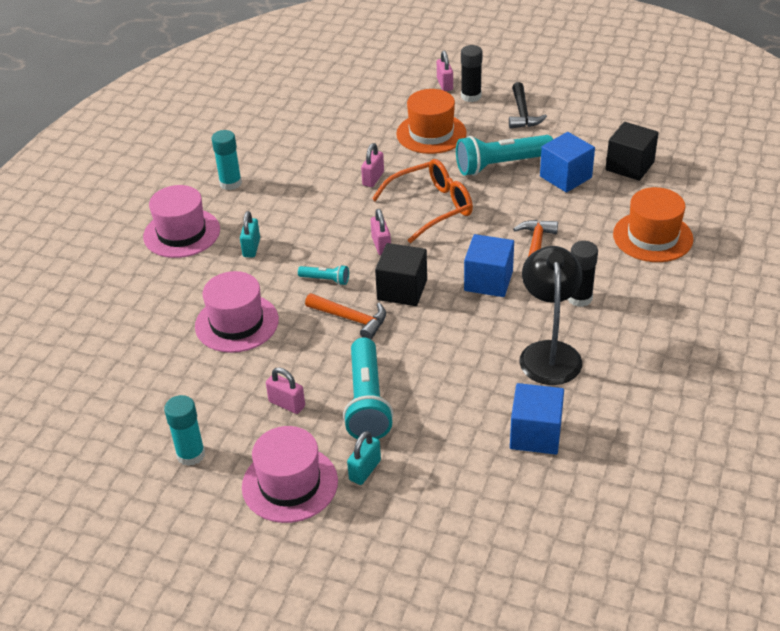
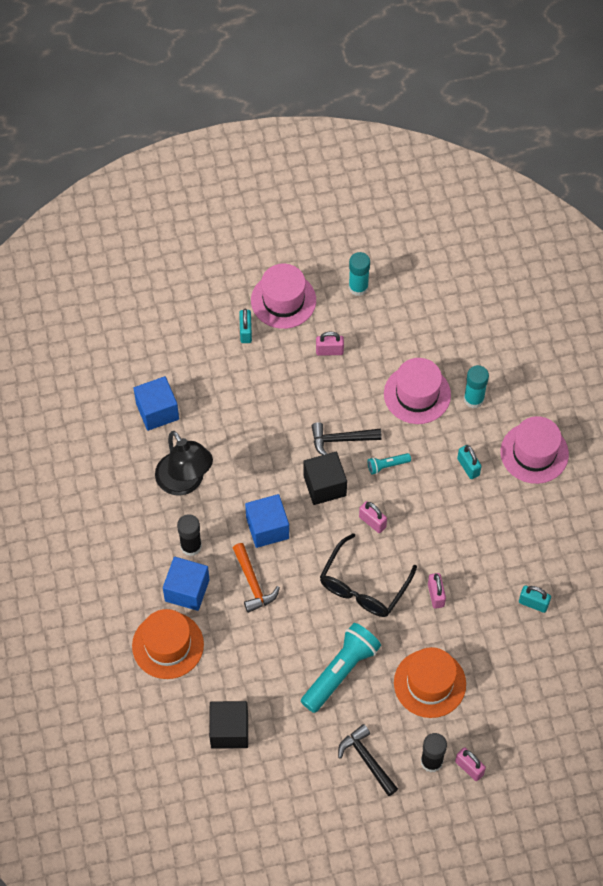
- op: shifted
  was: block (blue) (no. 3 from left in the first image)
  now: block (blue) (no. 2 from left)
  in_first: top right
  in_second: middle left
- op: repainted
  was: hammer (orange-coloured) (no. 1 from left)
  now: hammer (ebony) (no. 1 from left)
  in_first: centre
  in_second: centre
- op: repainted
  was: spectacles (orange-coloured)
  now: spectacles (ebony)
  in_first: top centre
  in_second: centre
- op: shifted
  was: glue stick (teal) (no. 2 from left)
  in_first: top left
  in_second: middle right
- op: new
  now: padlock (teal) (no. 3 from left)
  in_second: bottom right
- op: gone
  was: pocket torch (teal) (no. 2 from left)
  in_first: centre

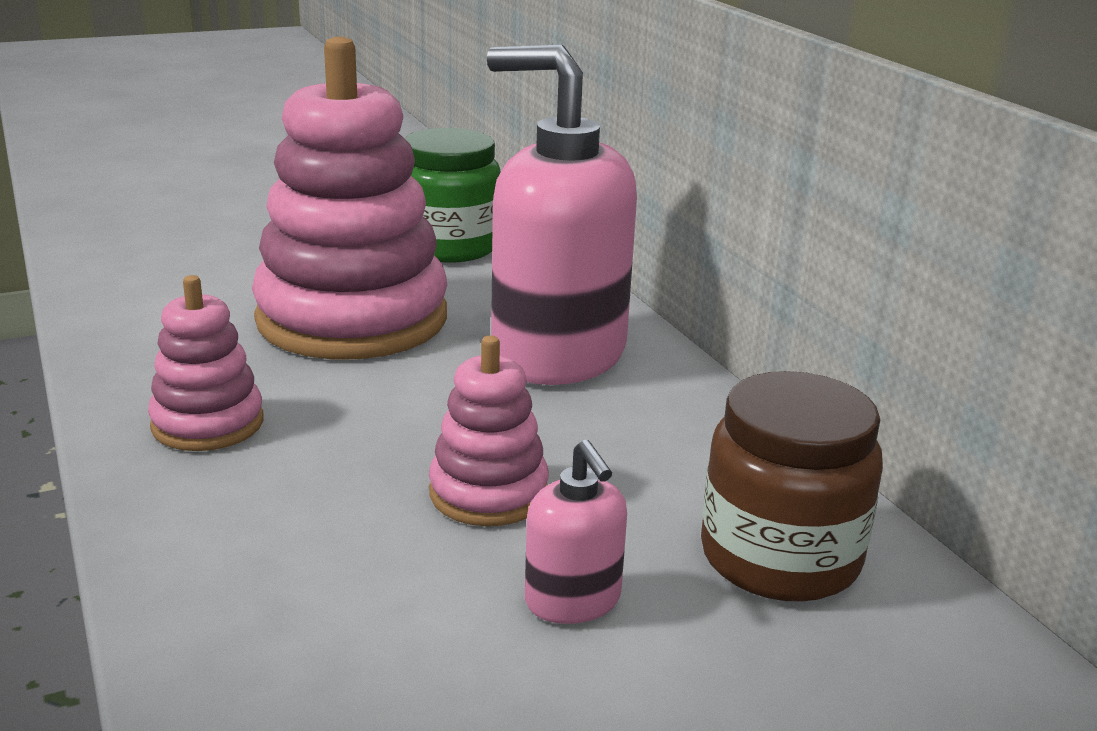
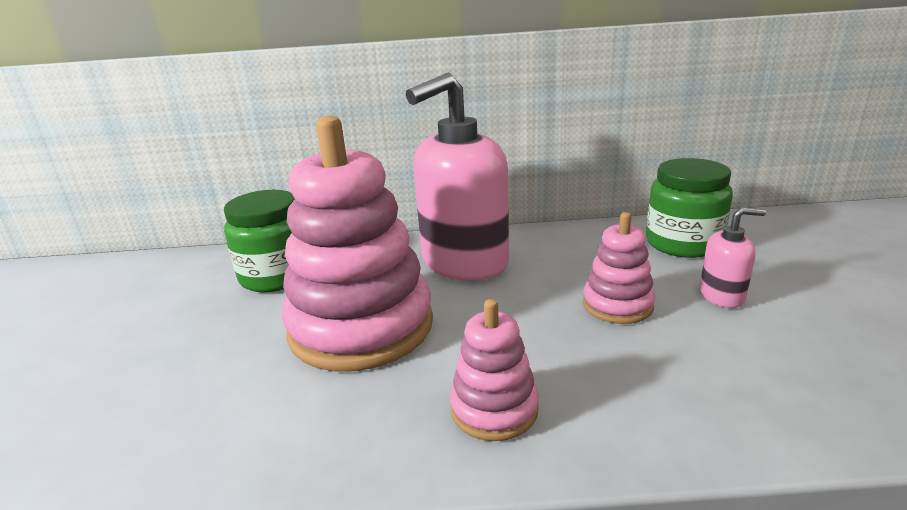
- op: repainted
  was: preserve jar (dark brown)
  now: preserve jar (leaf-green) (no. 2 from left)
  in_first: middle right
  in_second: middle right

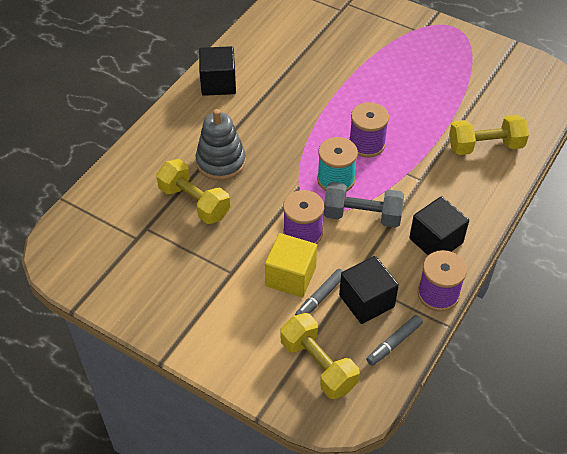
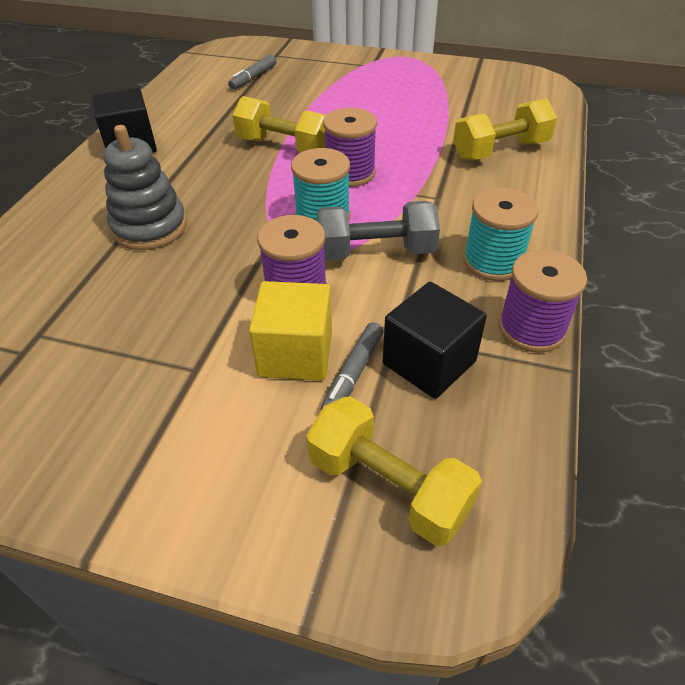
- op: shifted
  was: felt pen (gray) (no. 2 from left in the first image)
  now: felt pen (gray) (no. 1 from left)
  in_first: bottom right
  in_second: top centre
- op: shifted
  was: free weight (golden) (no. 1 from left)
  in_first: centre
  in_second: top centre
- op: swapped
  was: block (ebony) (no. 3 from left)
  now: bobbin (teal) (no. 2 from left)
  in_first: middle right
  in_second: middle right

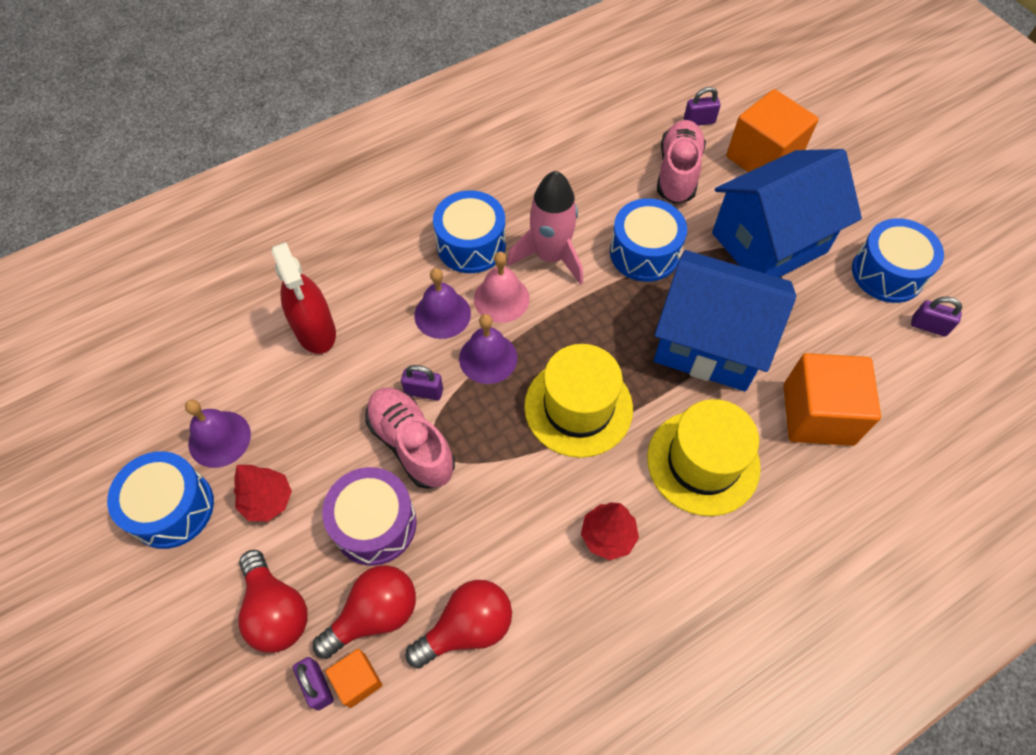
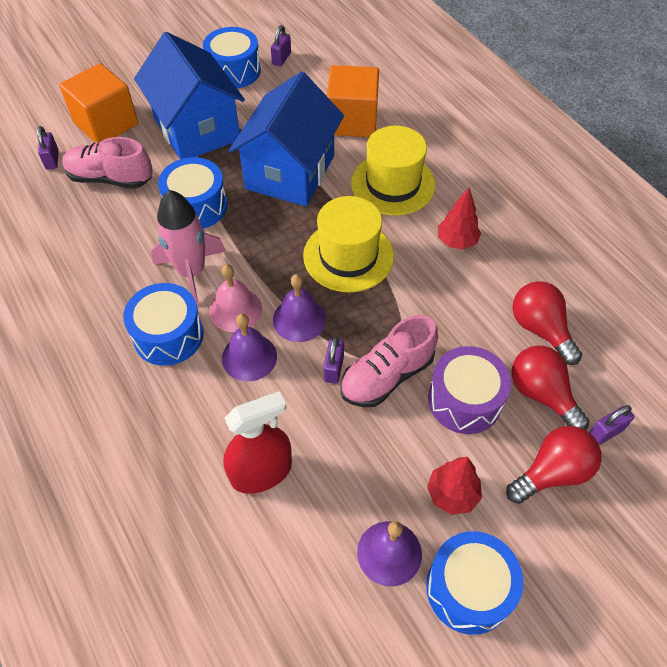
- op: gone
  was: block (orange-coloured) (no. 1 from left)
  in_first: bottom centre

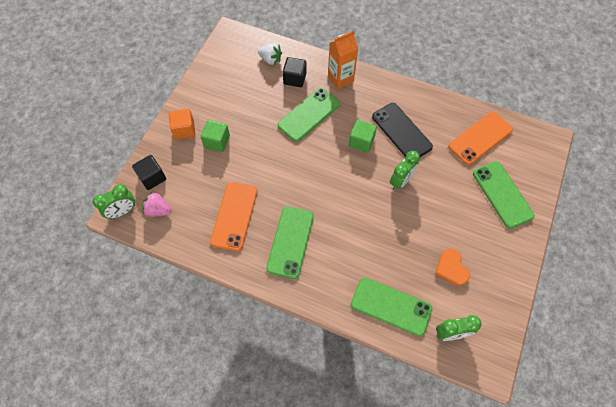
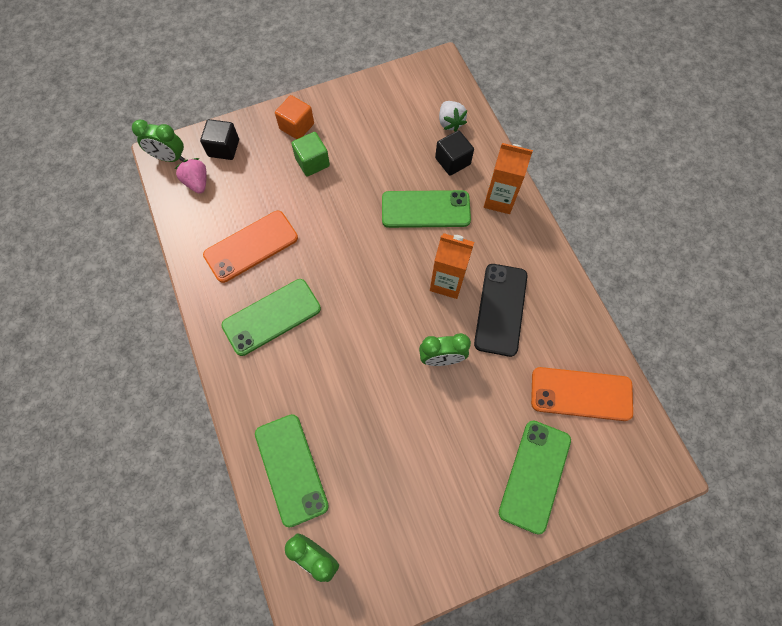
- op: swapped
  was: block (leaf-green) (no. 2 from left)
  now: juice carton (orange-coloured) (no. 1 from left)
  in_first: centre
  in_second: centre
- op: gone
  was: heart shape (orange-coloured)
  in_first: middle right

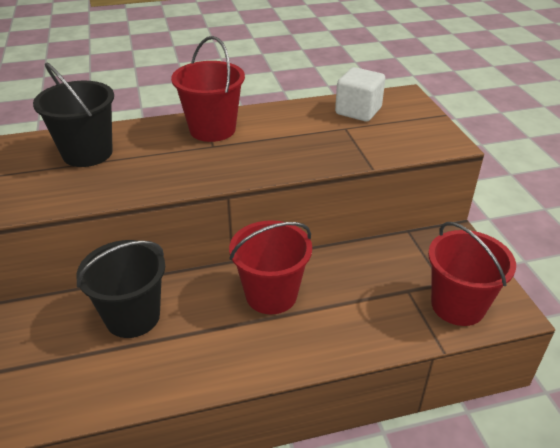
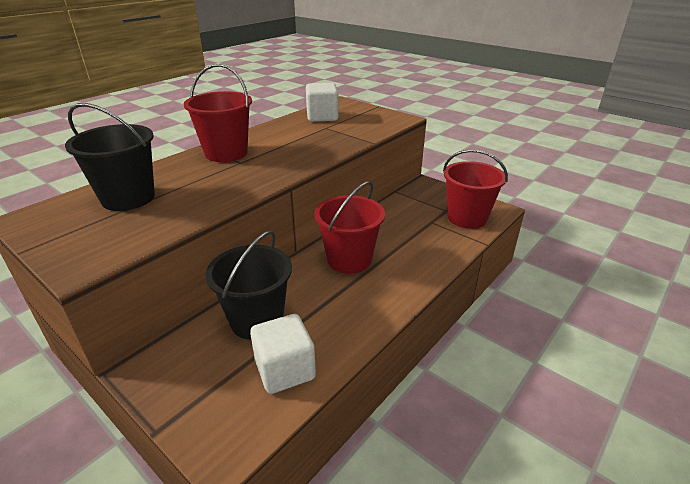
- op: new
  now: block (white) (no. 1 from left)
  in_second: bottom centre

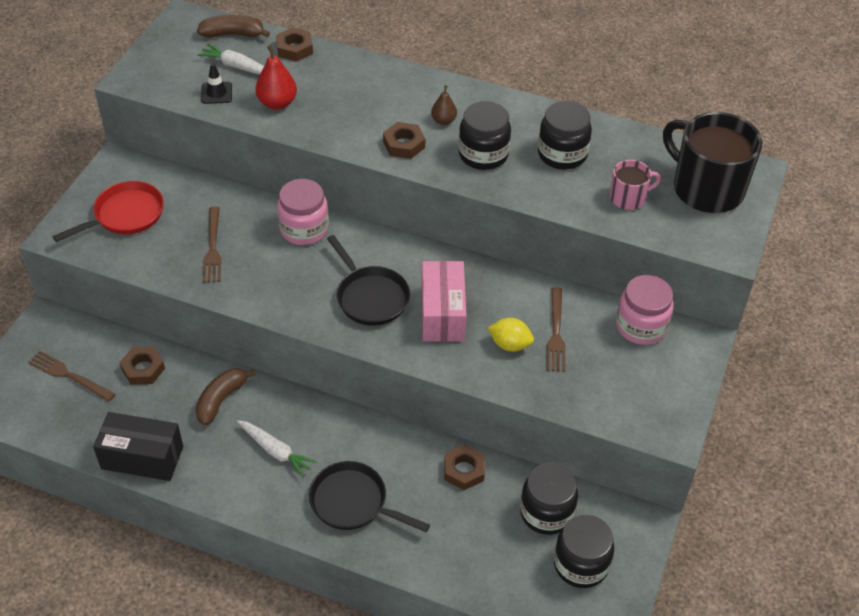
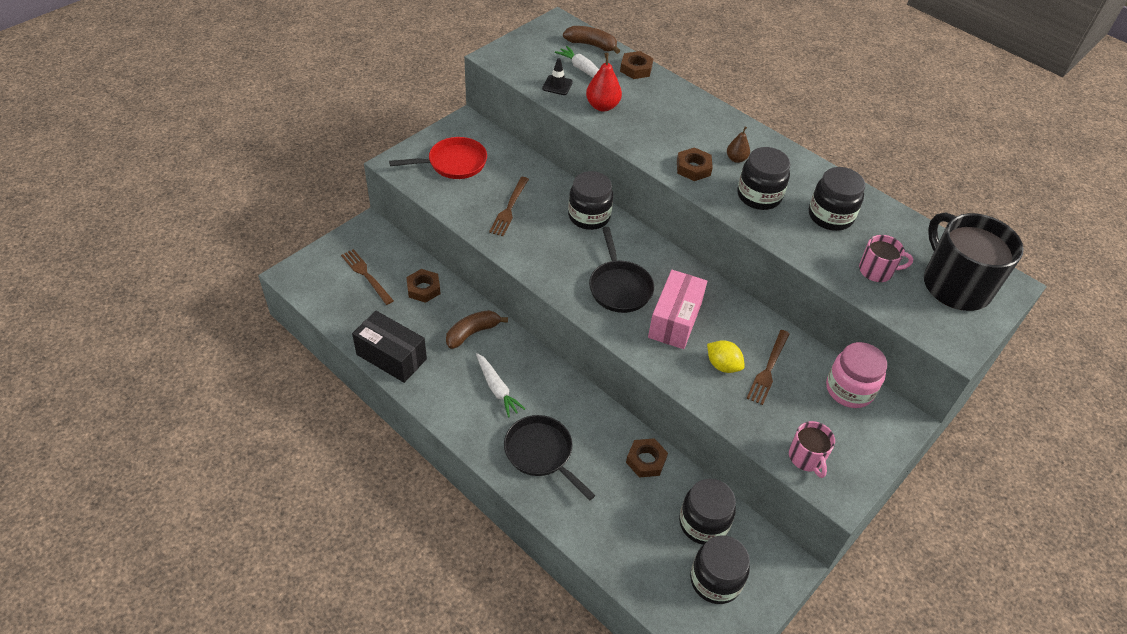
- op: repainted
  was: preserve jar (rose-pink) (no. 1 from left)
  now: preserve jar (ebony) (no. 1 from left)
  in_first: centre
  in_second: top centre
- op: new
  now: coffee mug (rose-pink) (no. 1 from left)
  in_second: bottom right

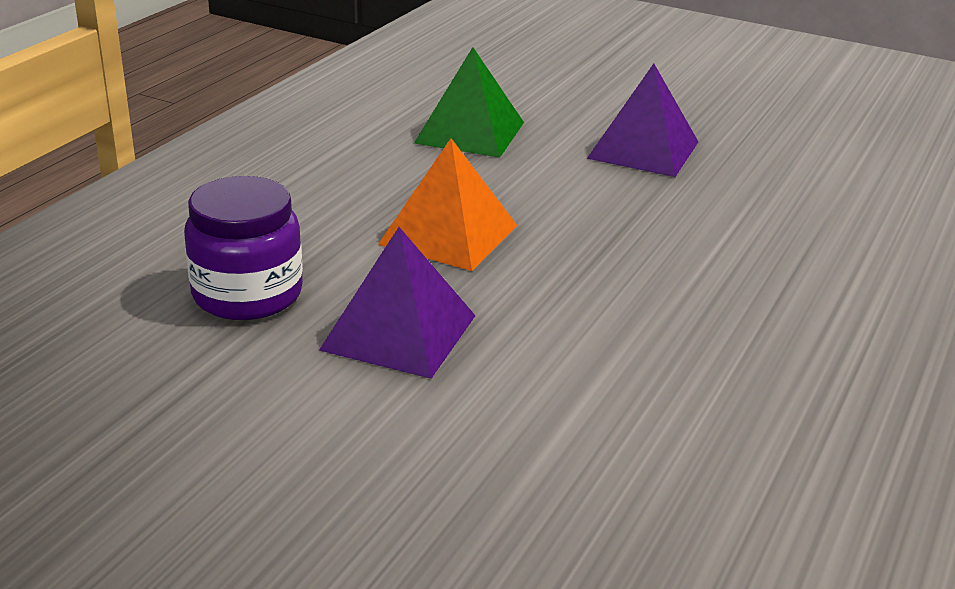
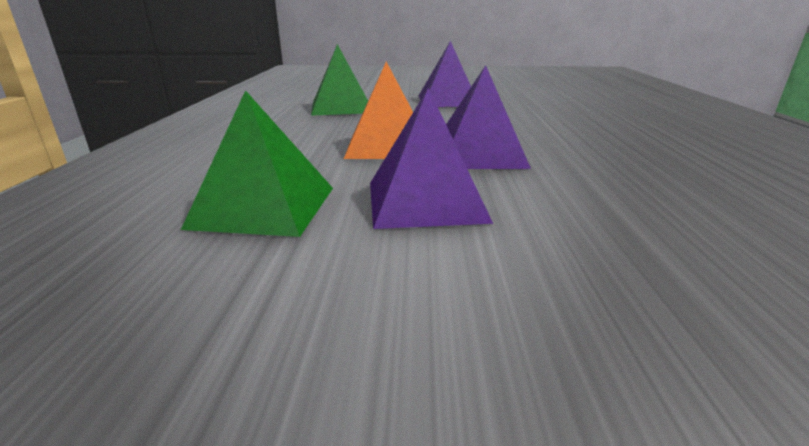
- op: swapped
  was: preserve jar (violet)
  now: pyramid (leaf-green) (no. 1 from left)
  in_first: middle left
  in_second: middle left
- op: new
  now: pyramid (violet) (no. 3 from left)
  in_second: top centre

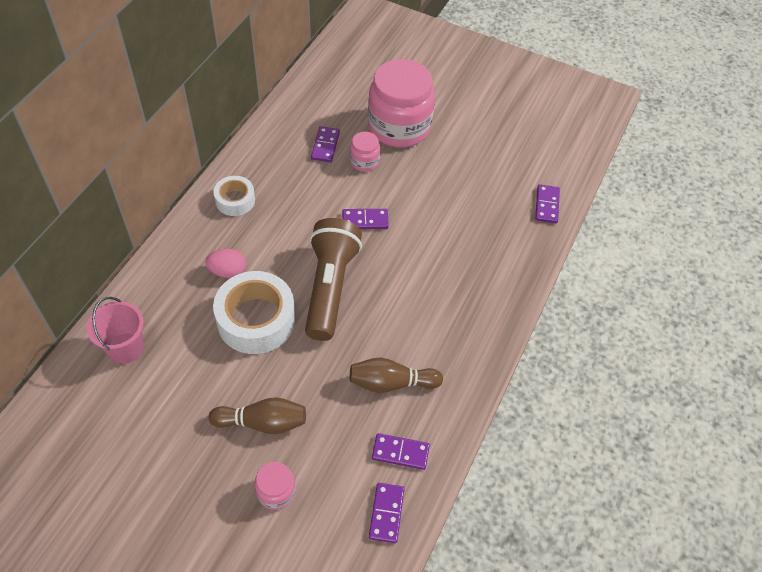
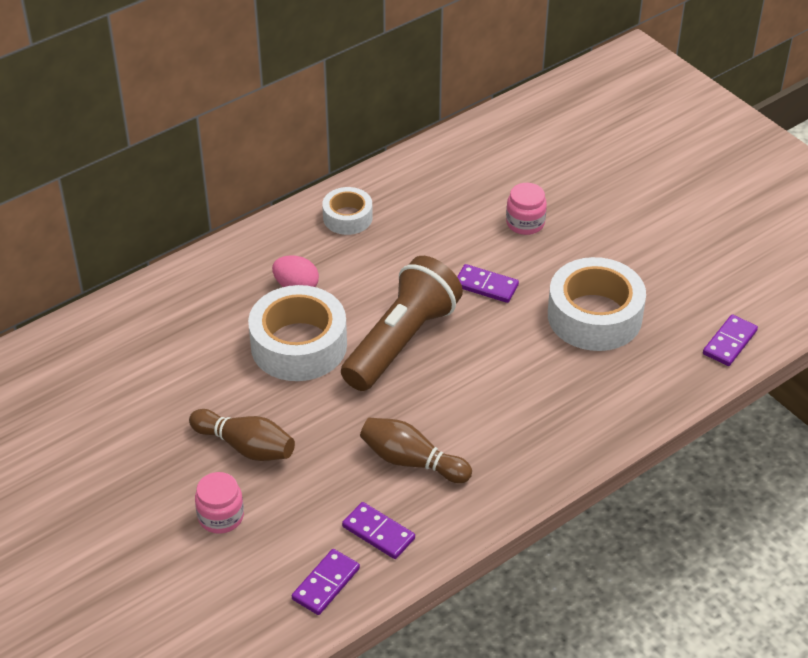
- op: new
  now: roll of tape (white) (no. 3 from left)
  in_second: middle right
- op: gone
  was: pail (rose-pink)
  in_first: middle left
- op: gone
  was: domino (violet) (no. 1 from left)
  in_first: top centre
- op: gone
  was: preserve jar (rose-pink) (no. 3 from left)
  in_first: top centre

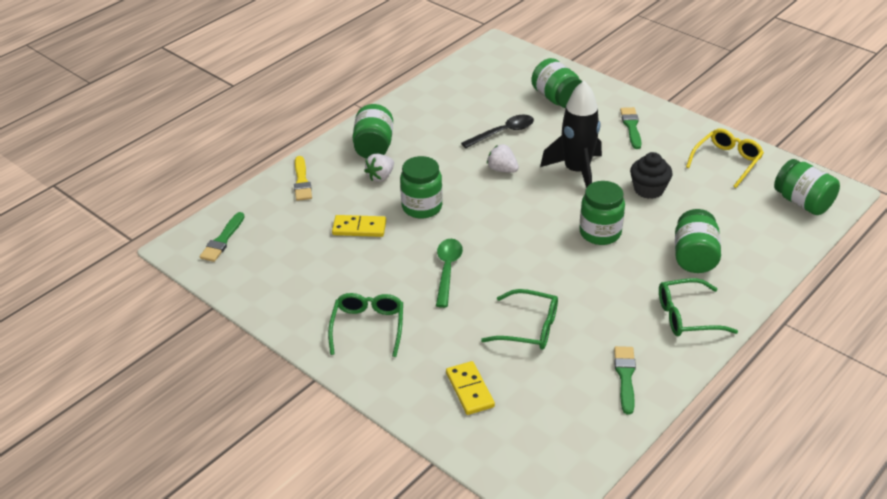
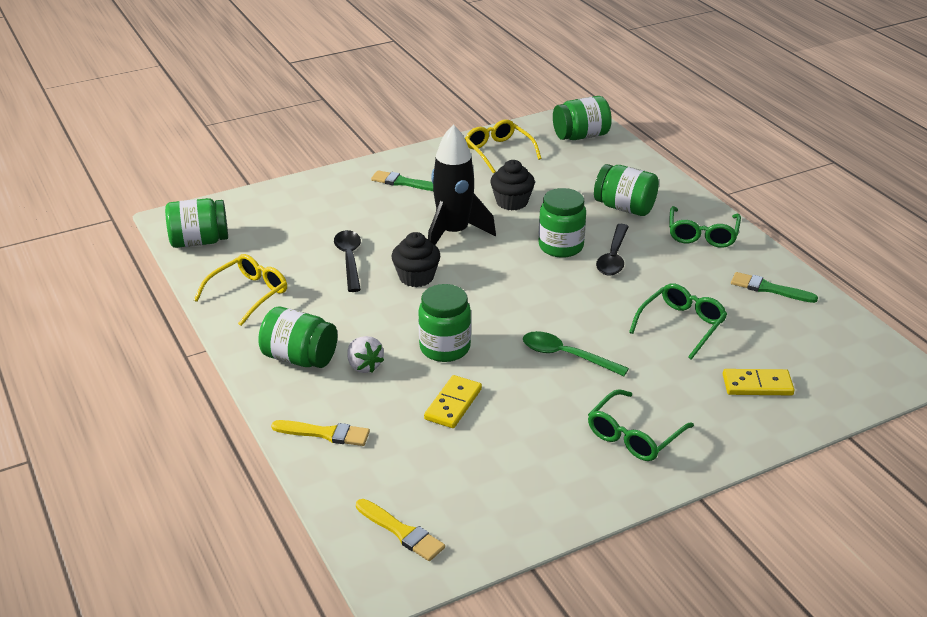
- op: shifted
  was: preserve jar (leaf-green) (no. 3 from left in the first image)
  now: preserve jar (leaf-green) (no. 1 from left)
  in_first: top centre
  in_second: middle left
- op: new
  now: spectacles (golden) (no. 1 from left)
  in_second: middle left
- op: repainted
  was: paintbrush (leaf-green) (no. 1 from left)
  now: paintbrush (golden) (no. 2 from left)
  in_first: middle left
  in_second: bottom centre
- op: swapped
  was: toy strawberry (white) (no. 2 from left)
  now: fairy cake (ebony) (no. 1 from left)
  in_first: top centre
  in_second: centre
- op: rotated
  was: spectacles (leaf-green) (no. 1 from left)
  in_first: centre
  in_second: bottom right
  clockwise: -75
- op: new
  now: teaspoon (ebony) (no. 2 from left)
  in_second: centre

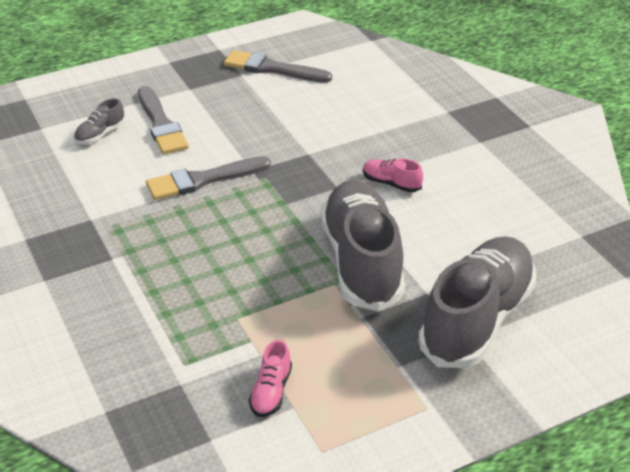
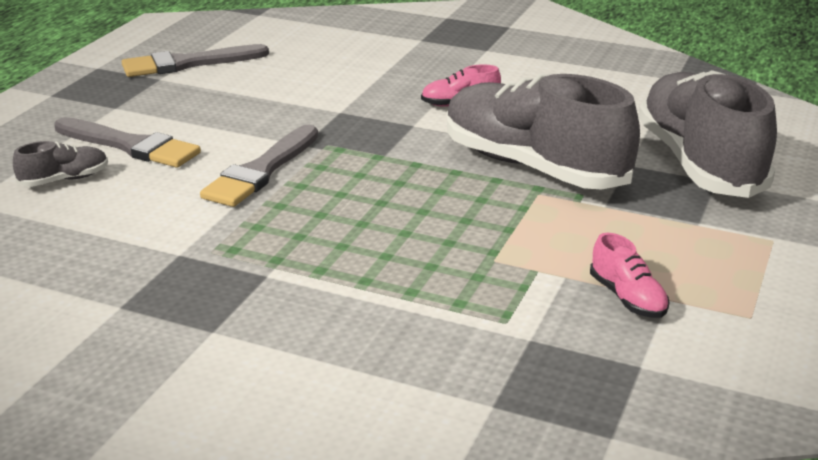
- op: rotated
  was: lace-up shoe (gray) (no. 1 from left)
  in_first: top left
  in_second: middle left
  clockwise: -120

